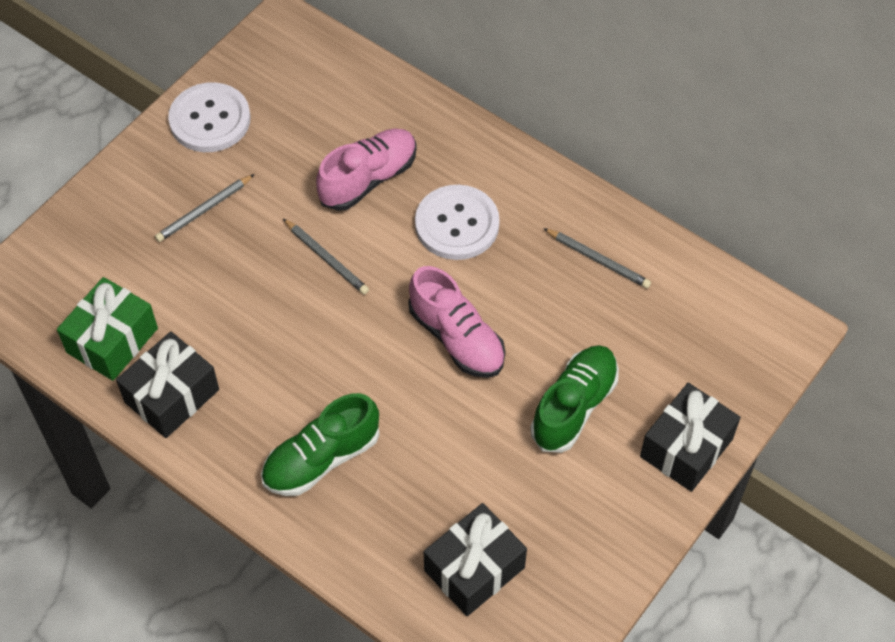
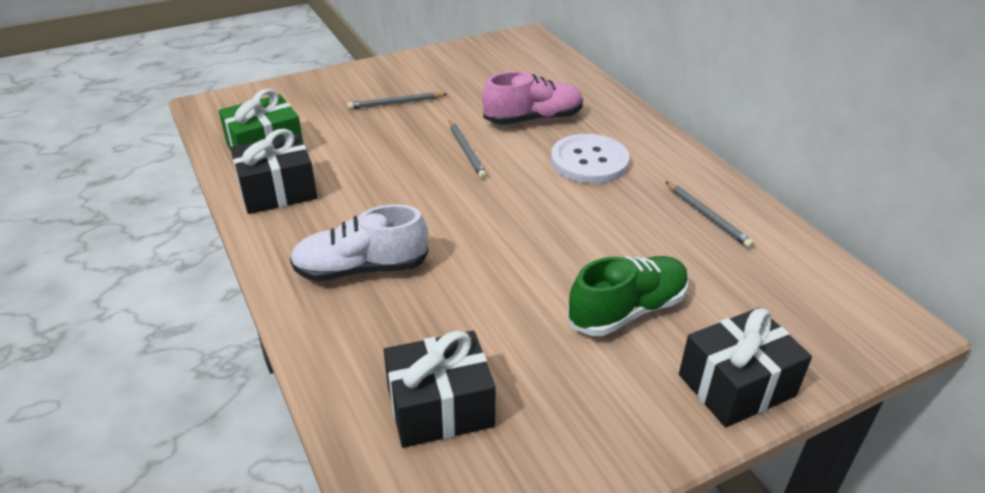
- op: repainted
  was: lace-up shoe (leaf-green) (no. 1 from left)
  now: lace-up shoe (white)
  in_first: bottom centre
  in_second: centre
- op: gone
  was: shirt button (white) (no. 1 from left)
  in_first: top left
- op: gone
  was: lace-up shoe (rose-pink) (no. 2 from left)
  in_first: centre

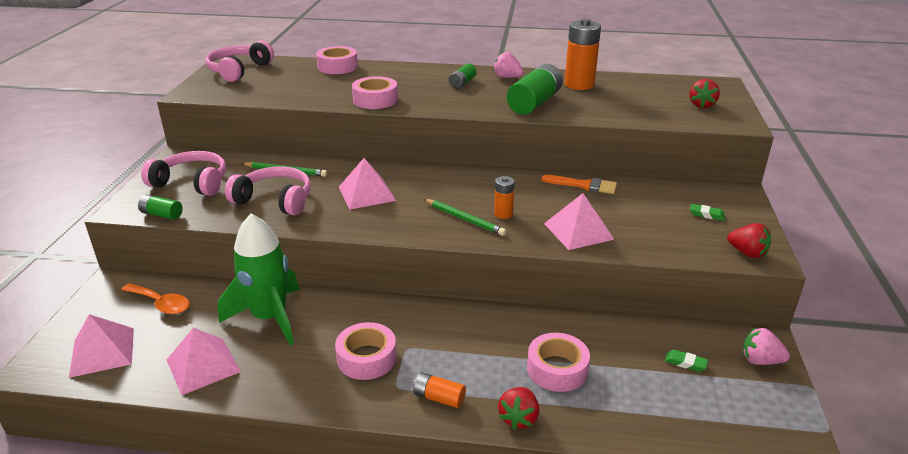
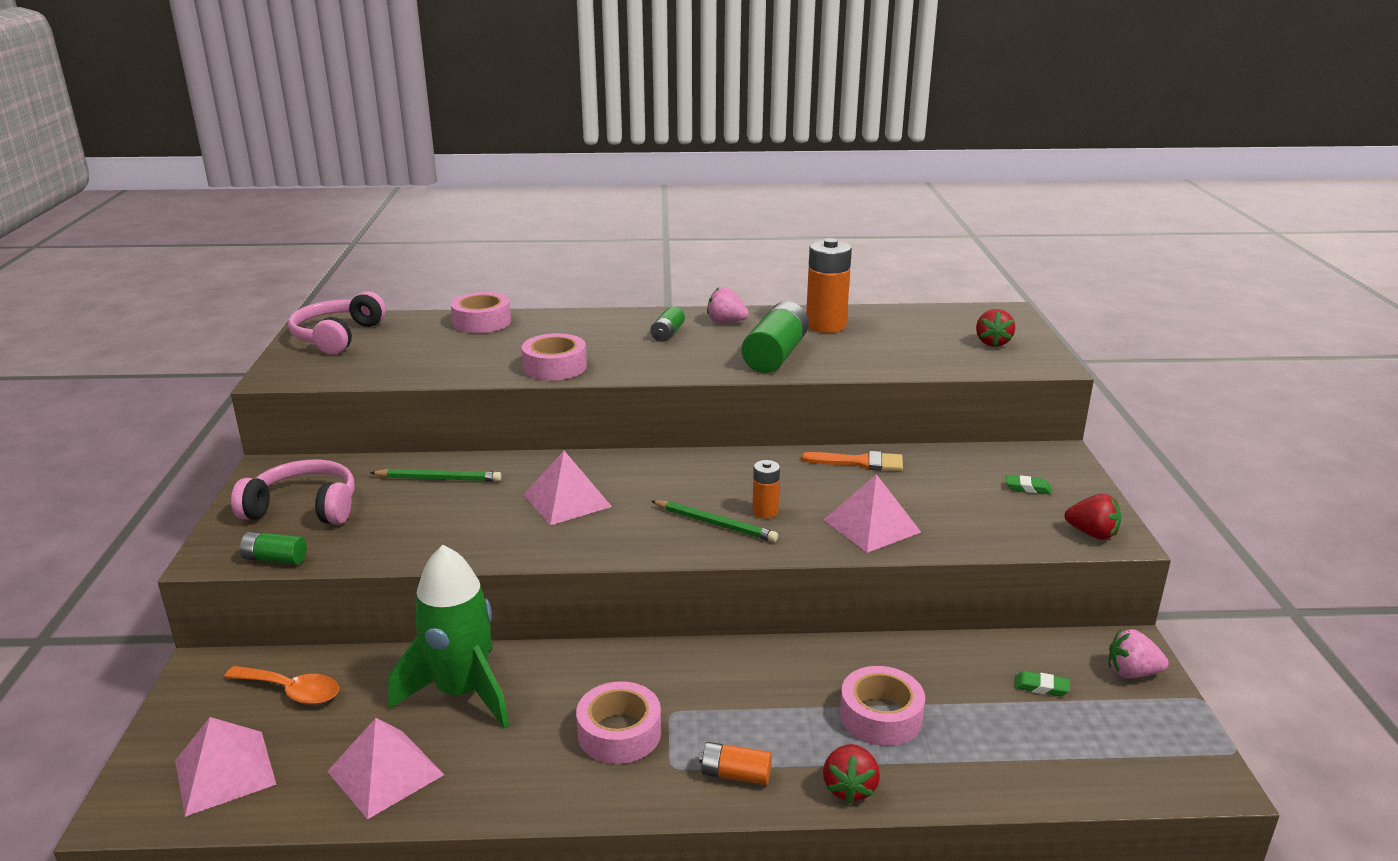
- op: gone
  was: headset (rose-pink) (no. 3 from left)
  in_first: middle left

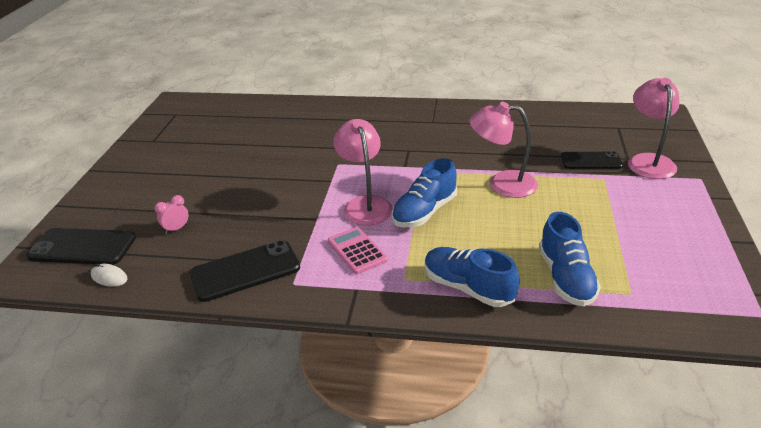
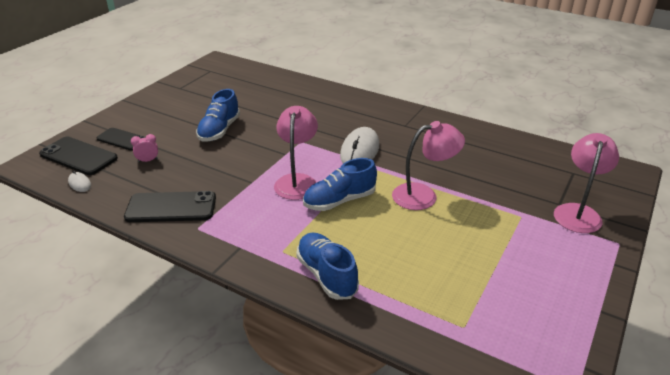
- op: shifted
  was: mobile phone (ebony) (no. 3 from left in the first image)
  now: mobile phone (ebony) (no. 2 from left)
  in_first: middle right
  in_second: middle left
- op: shifted
  was: lace-up shoe (blue) (no. 3 from left in the first image)
  now: lace-up shoe (blue) (no. 1 from left)
  in_first: middle right
  in_second: top left
- op: new
  now: mouse (white) (no. 2 from left)
  in_second: centre
- op: rotated
  was: reading lamp (rose-pink) (no. 2 from left)
  in_first: centre
  in_second: centre
  clockwise: 135
- op: gone
  was: calculator (rose-pink)
  in_first: centre

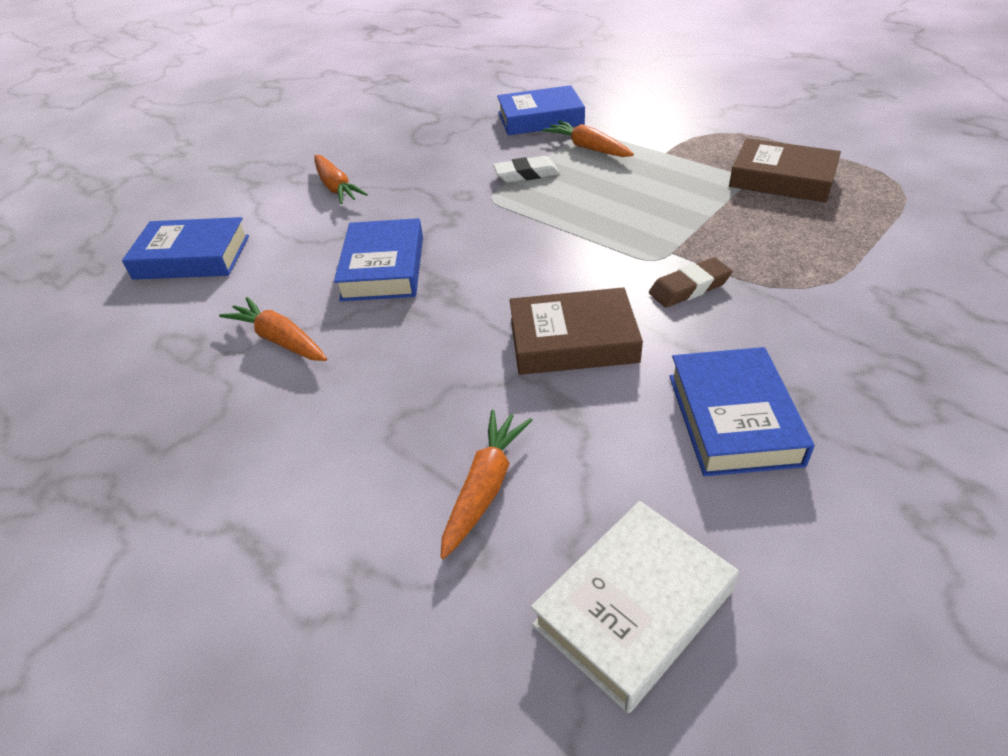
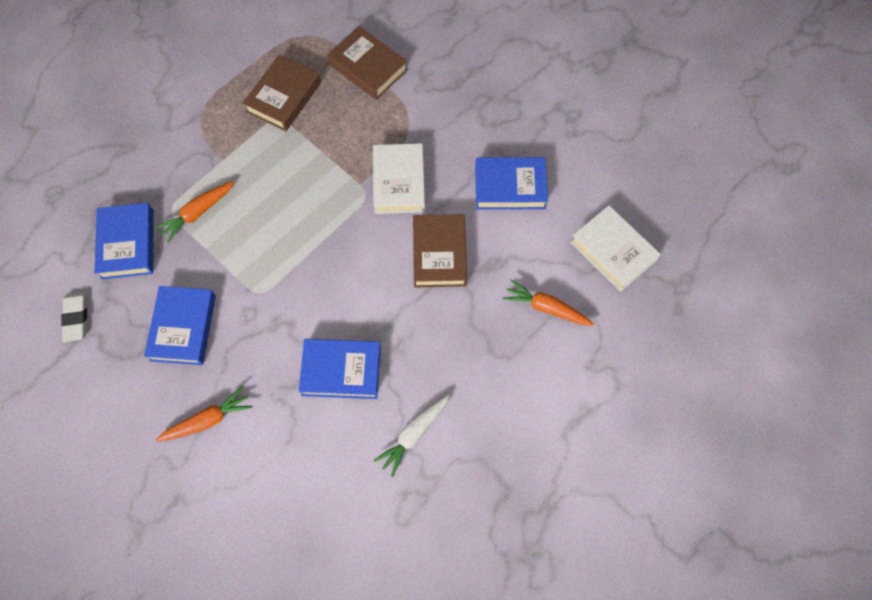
- op: shifted
  was: eraser (white)
  in_first: top centre
  in_second: middle left
- op: shifted
  was: book (blue) (no. 1 from left in the first image)
  now: book (blue) (no. 2 from left)
  in_first: top left
  in_second: middle left
- op: new
  now: book (dark brown) (no. 2 from left)
  in_second: top centre
- op: swapped
  was: eraser (dark brown)
  now: book (white) (no. 1 from left)
  in_first: middle right
  in_second: top centre
- op: repainted
  was: root vegetable (orange-coloured) (no. 1 from left)
  now: root vegetable (white)
  in_first: middle left
  in_second: bottom centre

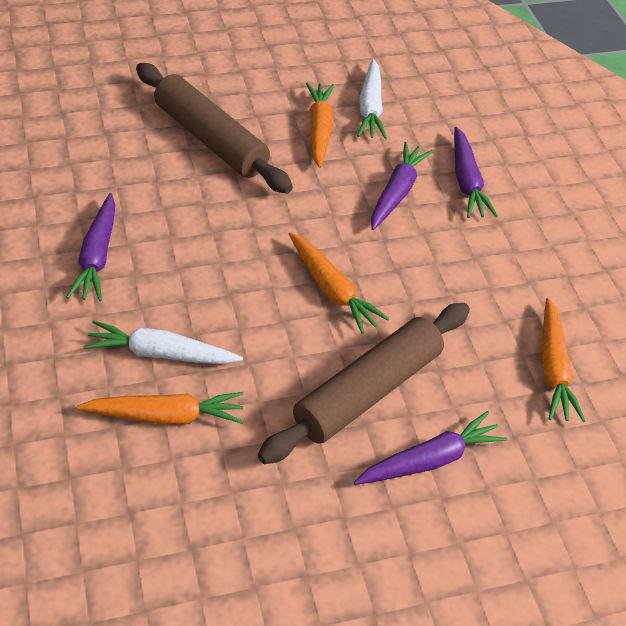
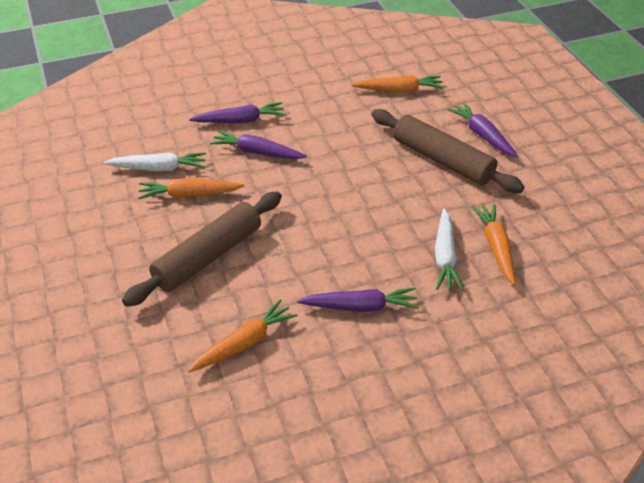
- op: shifted
  was: root vegetable (orange-coloured) (no. 3 from left in the first image)
  now: root vegetable (orange-coloured) (no. 2 from left)
  in_first: centre
  in_second: bottom centre

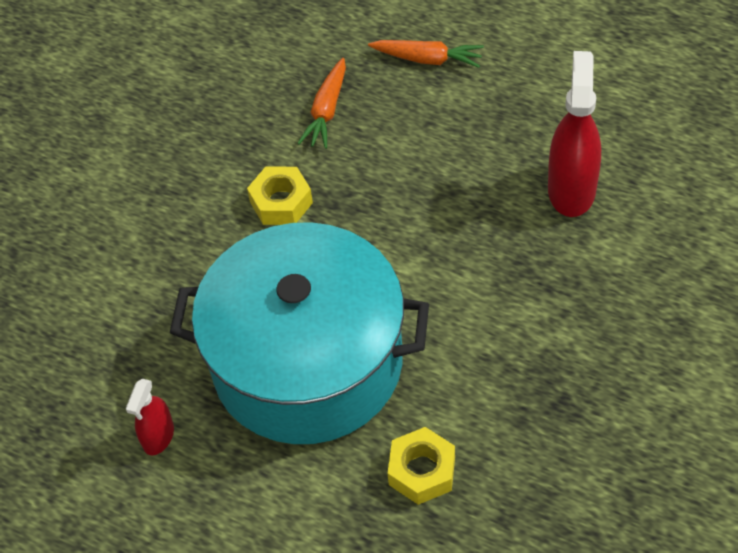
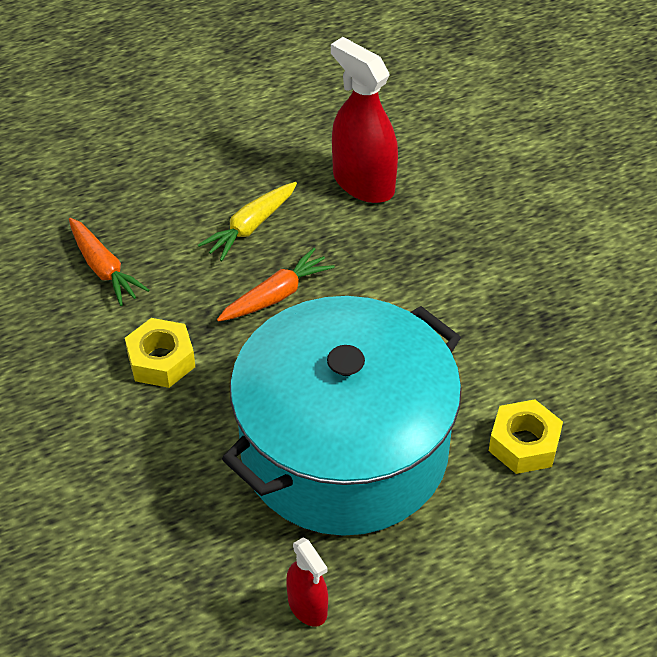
- op: new
  now: root vegetable (golden)
  in_second: centre
- op: shifted
  was: root vegetable (orange-coloured) (no. 2 from left)
  in_first: top centre
  in_second: centre

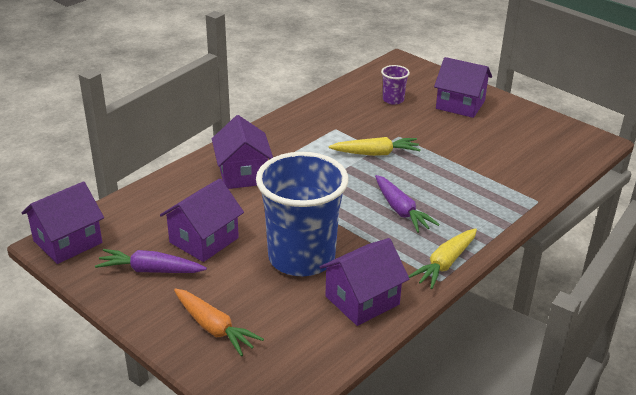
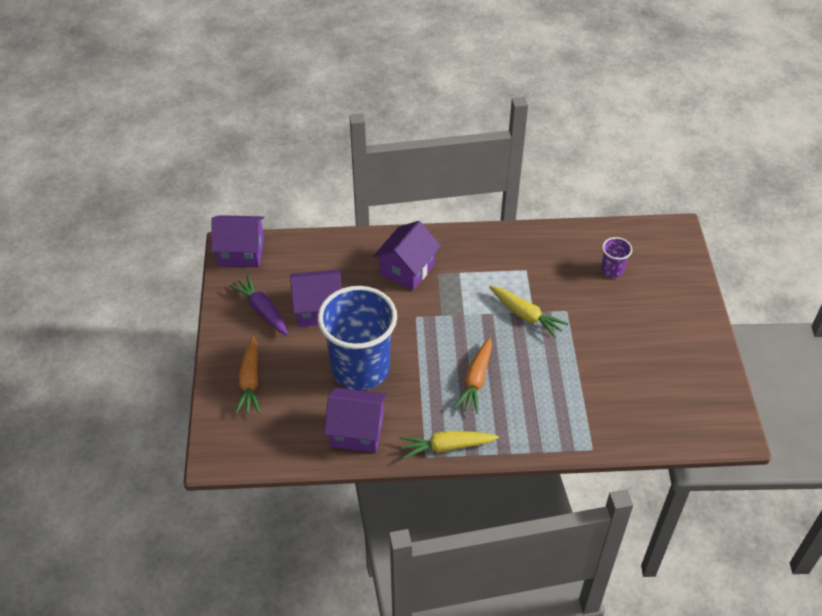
- op: repainted
  was: root vegetable (violet) (no. 2 from left)
  now: root vegetable (orange-coloured) (no. 2 from left)
  in_first: centre
  in_second: centre
- op: gone
  was: toy house (violet) (no. 5 from left)
  in_first: top right

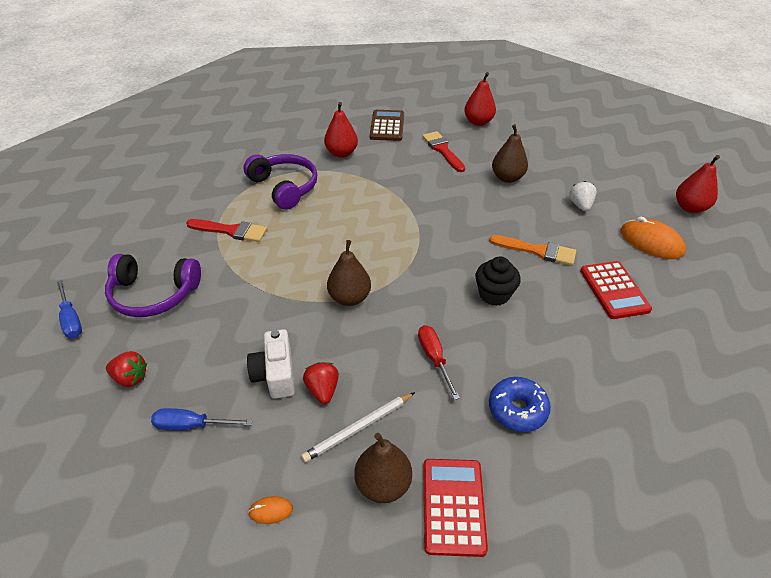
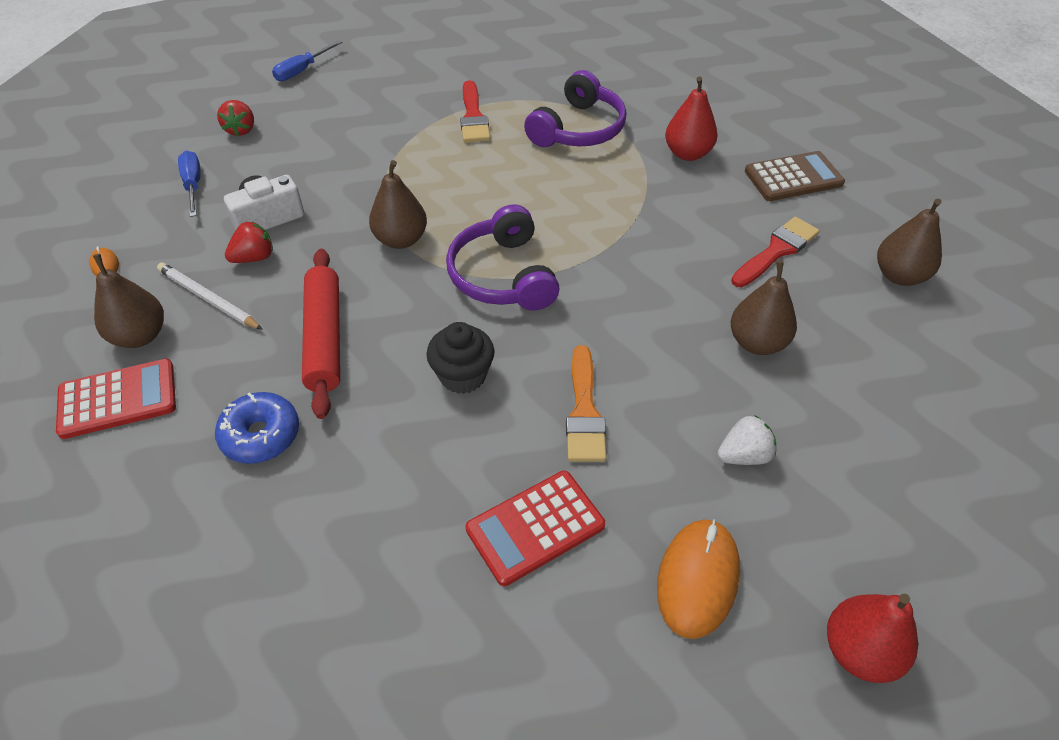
- op: swapped
  was: flat screwdriver (scarlet)
  now: pastry roller (scarlet)
  in_first: centre
  in_second: middle left
- op: shifted
  was: headset (violet) (no. 1 from left)
  in_first: middle left
  in_second: centre
- op: repainted
  was: toy pear (scarlet) (no. 2 from left)
  now: toy pear (dark brown) (no. 4 from left)
  in_first: top centre
  in_second: top right

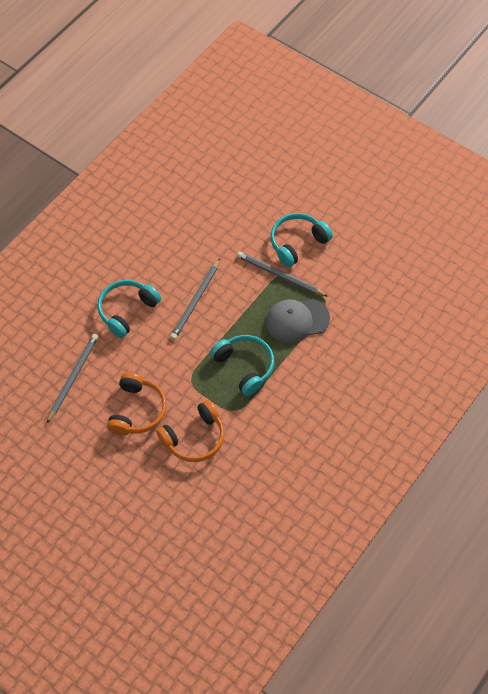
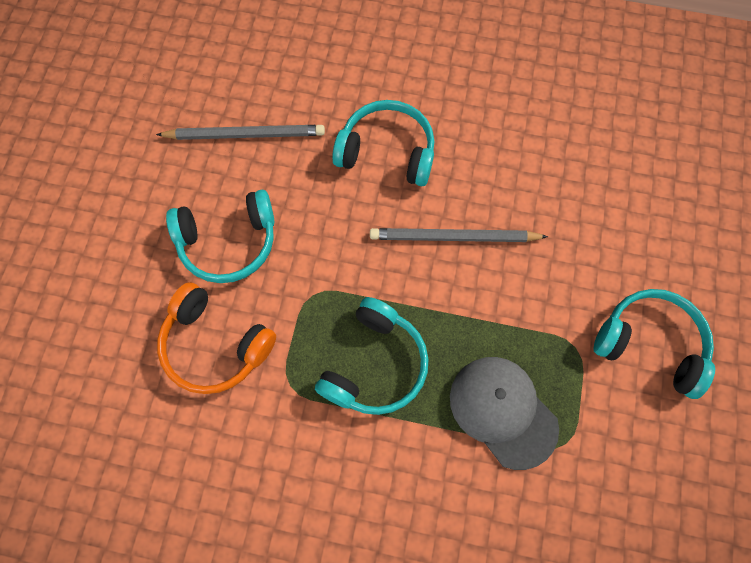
- op: repainted
  was: headset (orange-coloured) (no. 1 from left)
  now: headset (teal) (no. 1 from left)
  in_first: middle left
  in_second: middle left
- op: gone
  was: pencil (gray) (no. 3 from left)
  in_first: centre

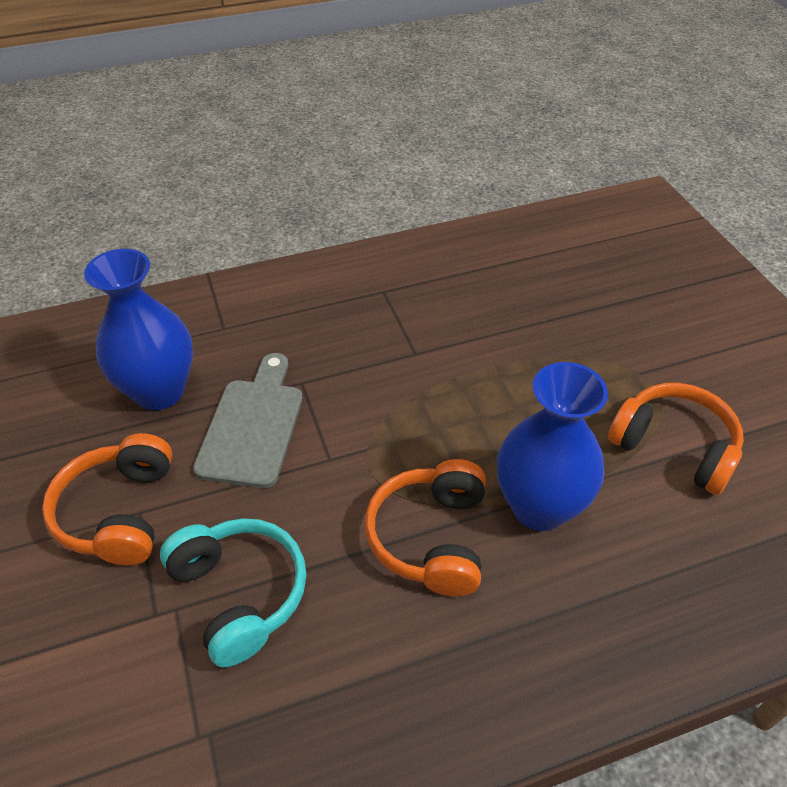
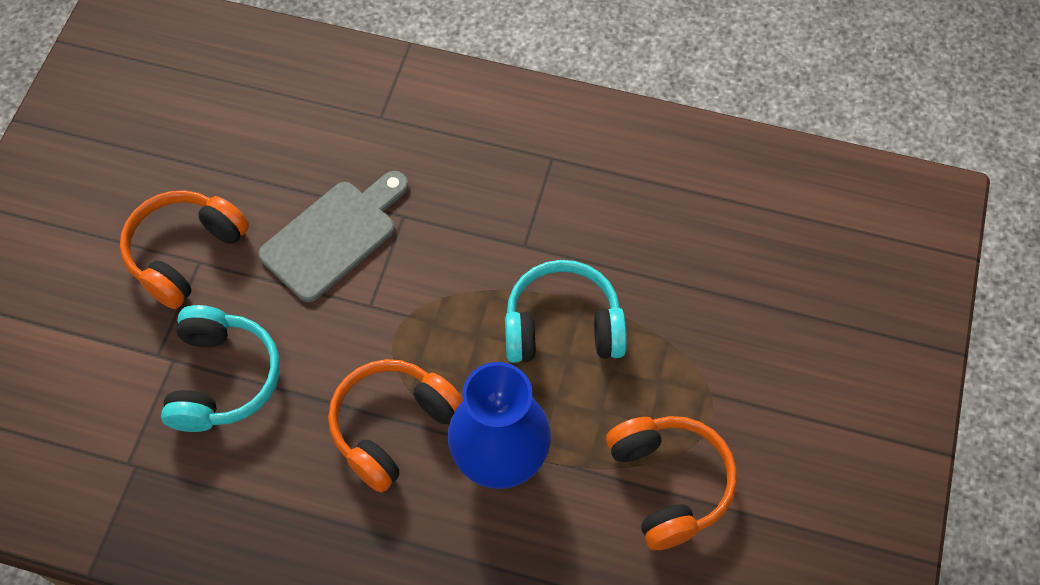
- op: new
  now: headset (teal) (no. 2 from left)
  in_second: centre
- op: gone
  was: tall vase (blue) (no. 1 from left)
  in_first: middle left

